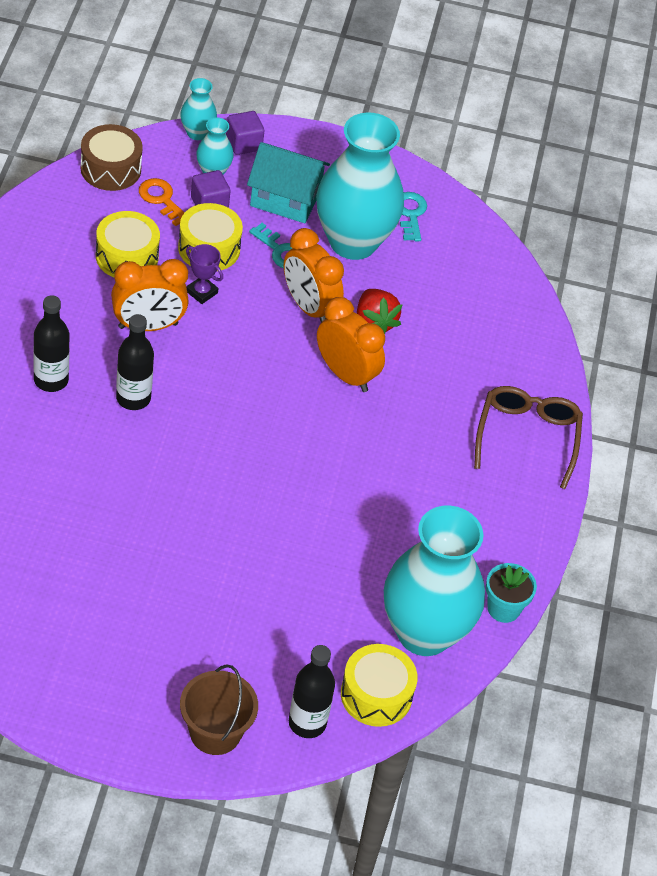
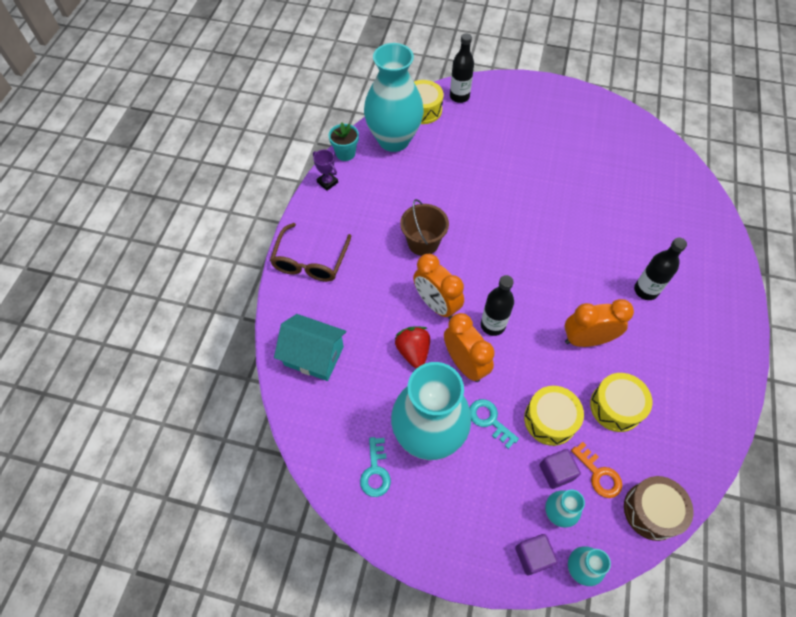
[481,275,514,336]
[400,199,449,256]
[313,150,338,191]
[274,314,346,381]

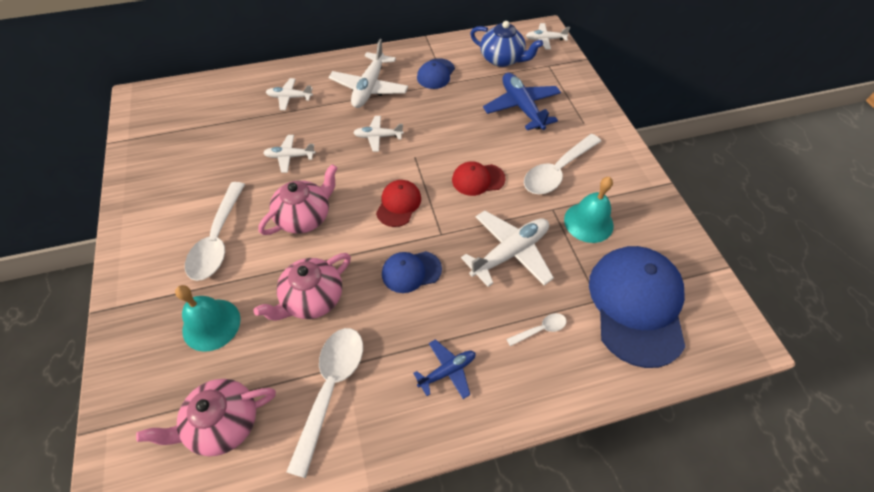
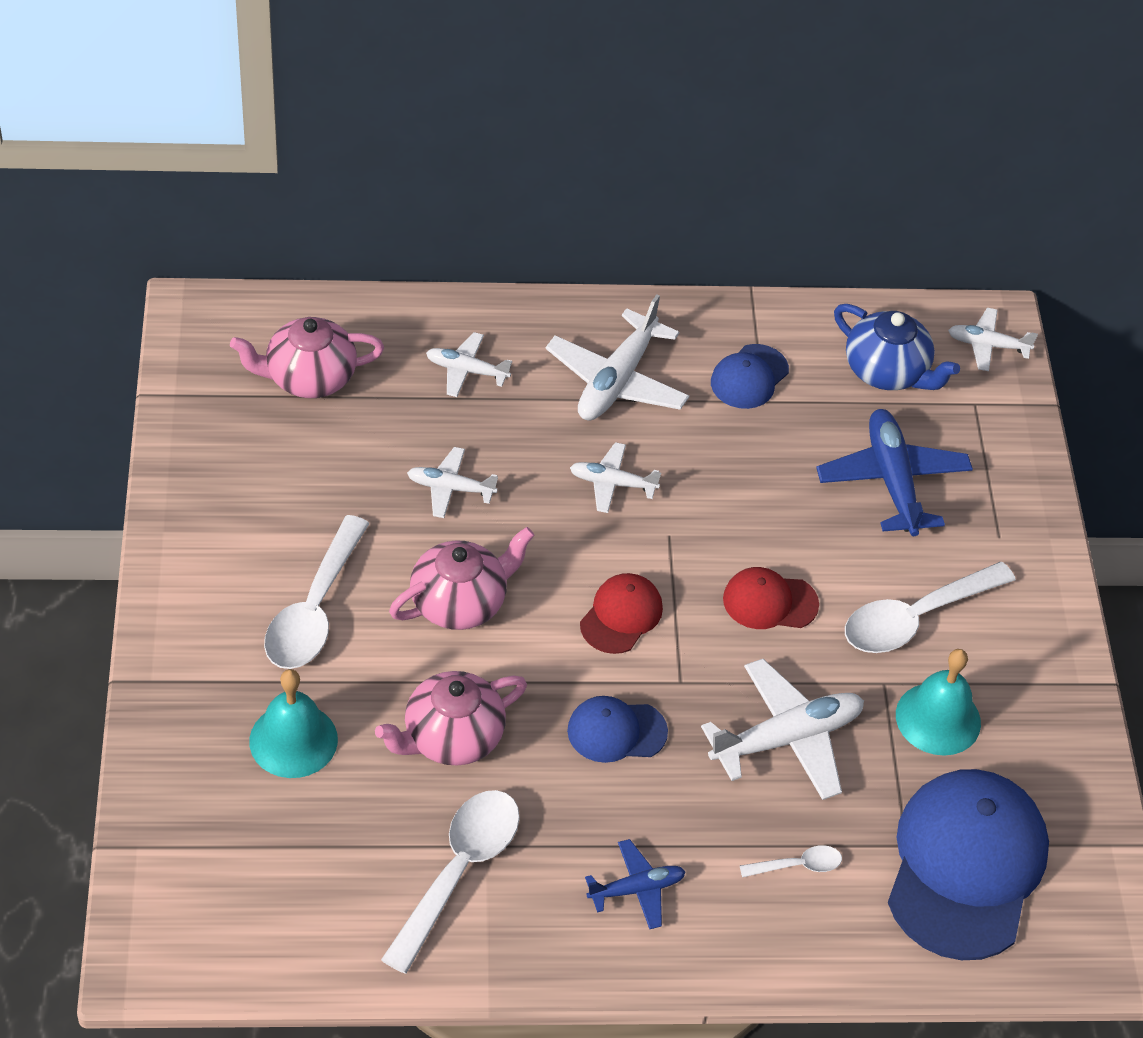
[230,317,384,398]

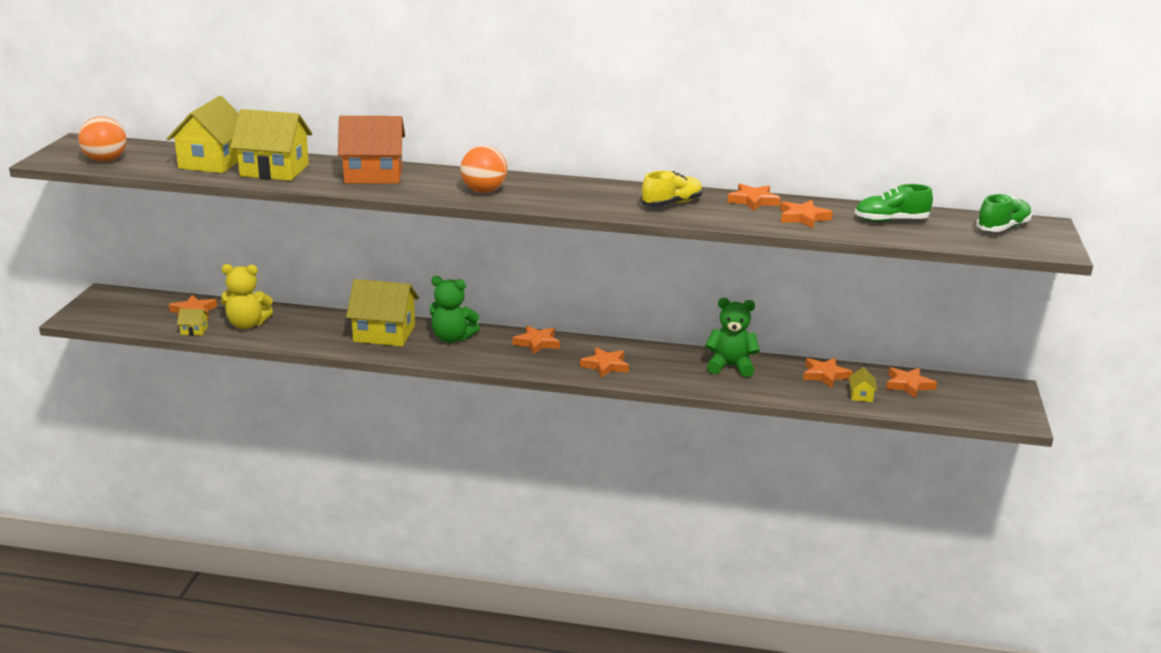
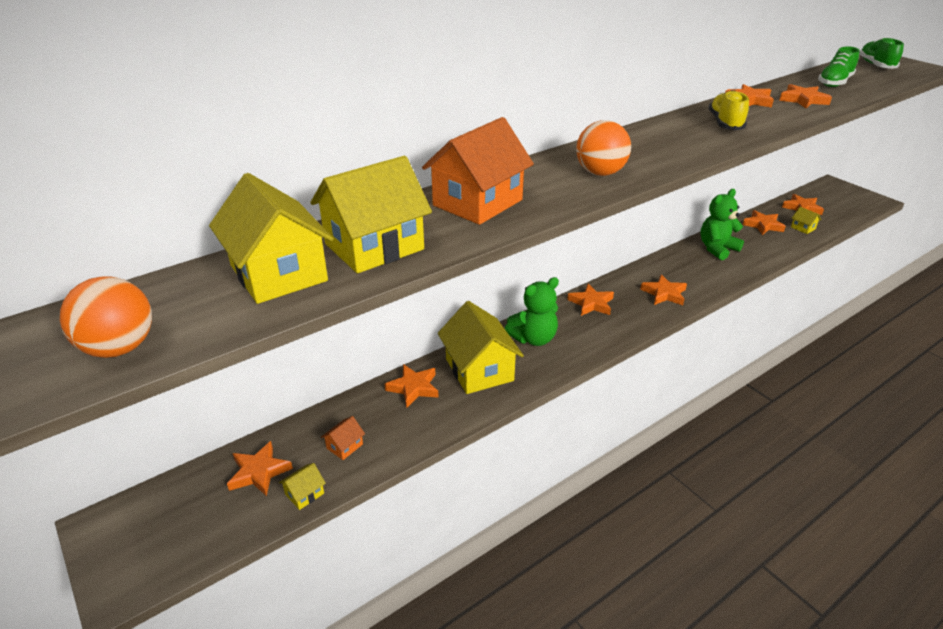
[385,364,439,408]
[321,416,365,460]
[438,301,524,394]

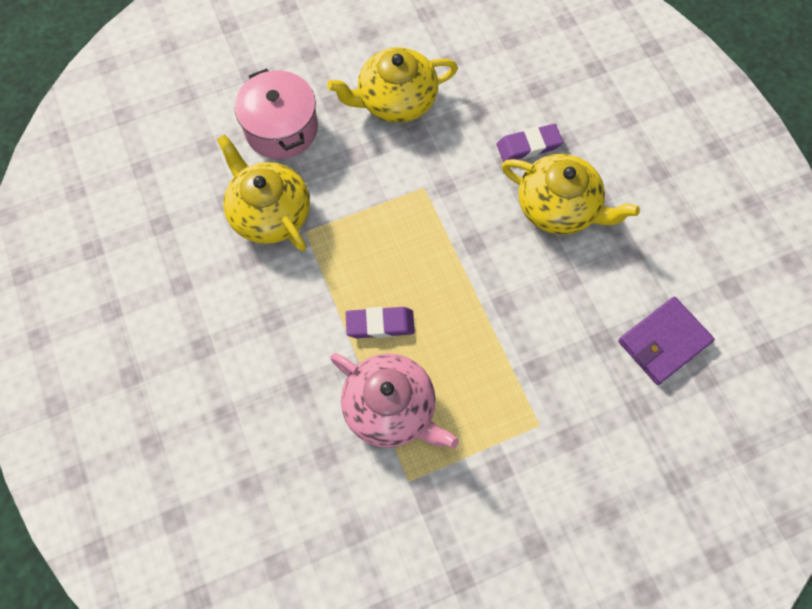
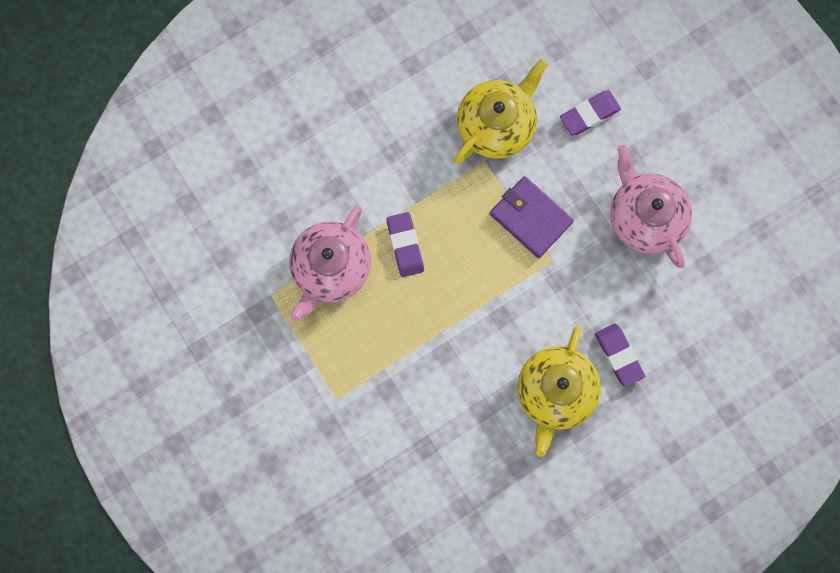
[490,176,574,258]
[560,91,621,136]
[610,145,692,268]

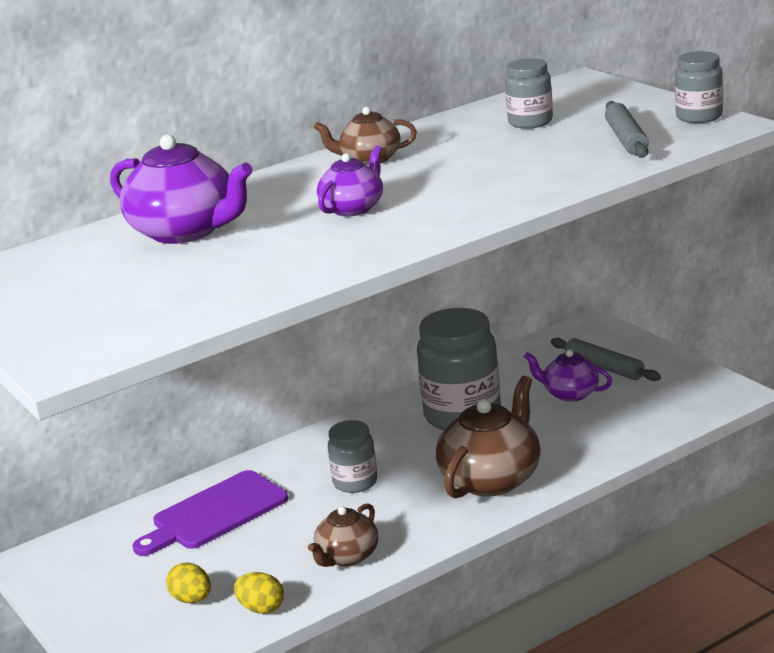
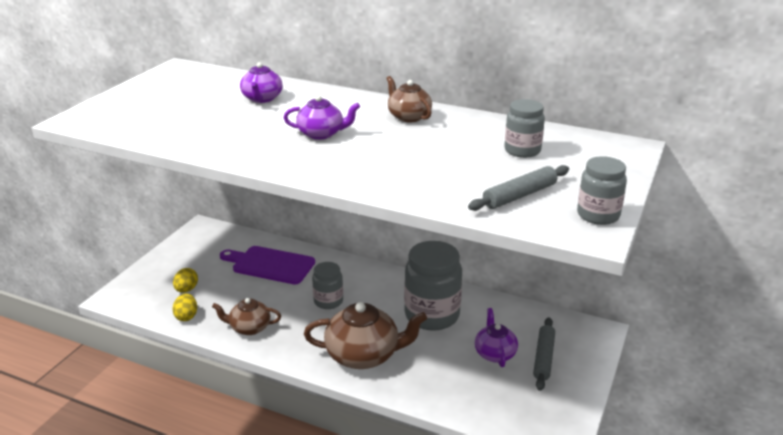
[240,62,283,103]

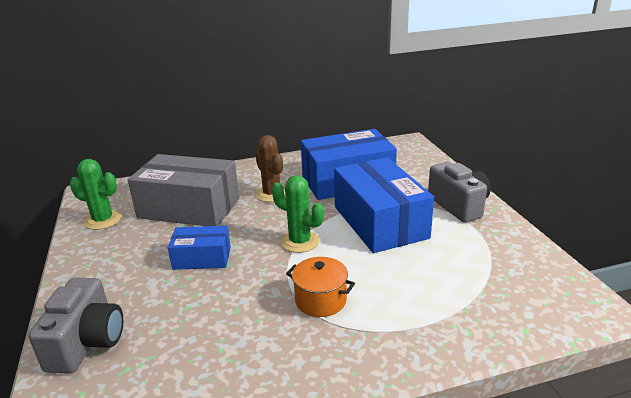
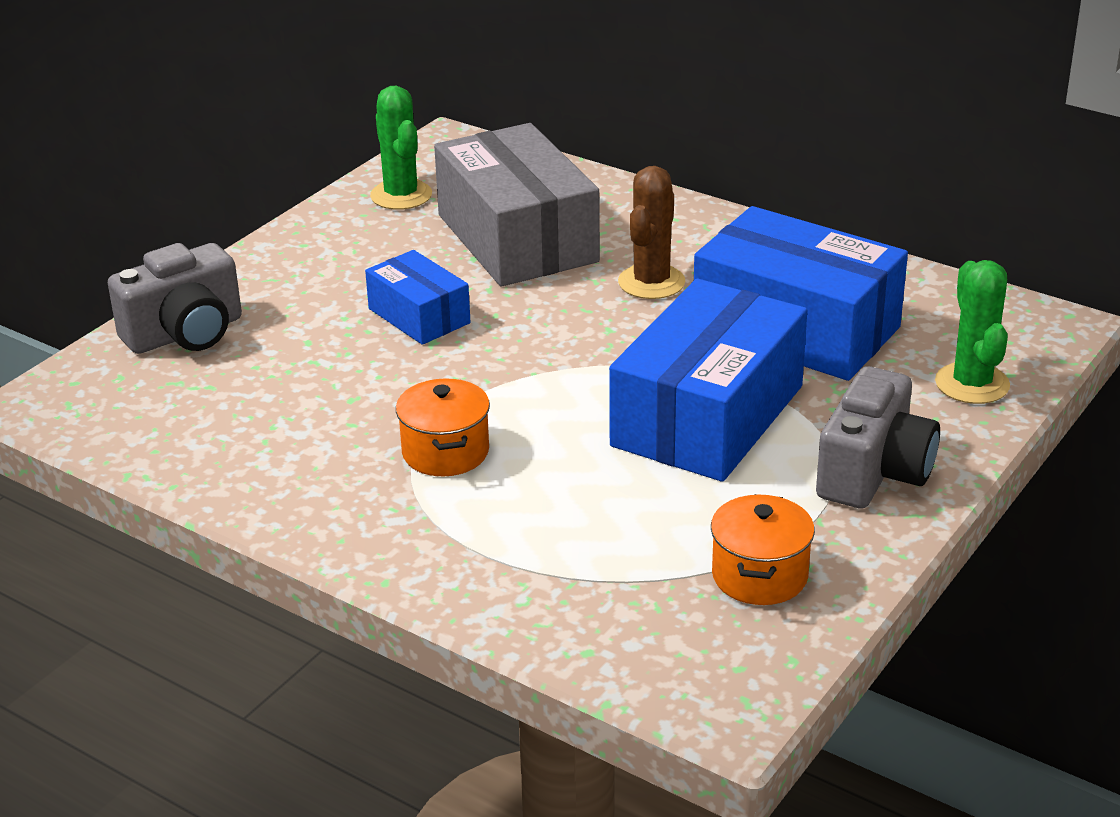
[711,494,815,605]
[935,260,1010,404]

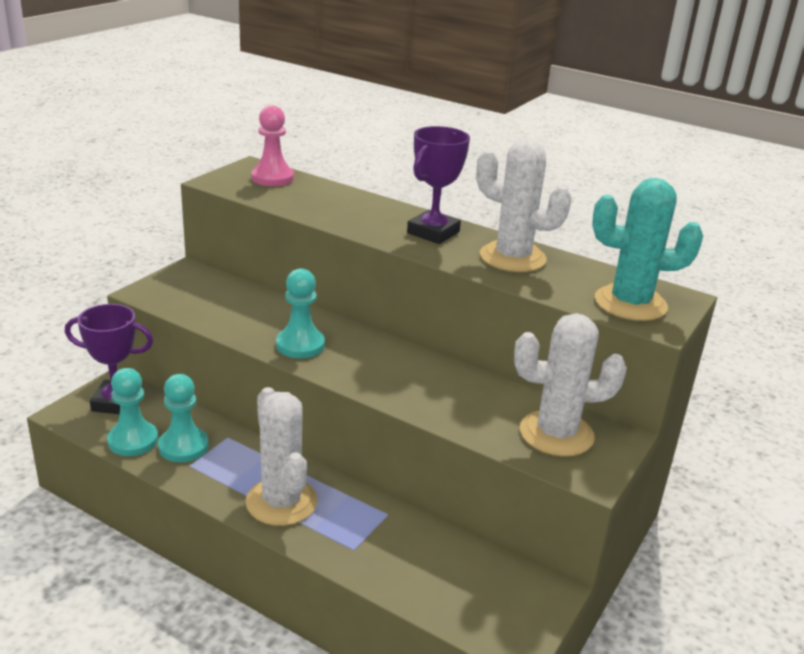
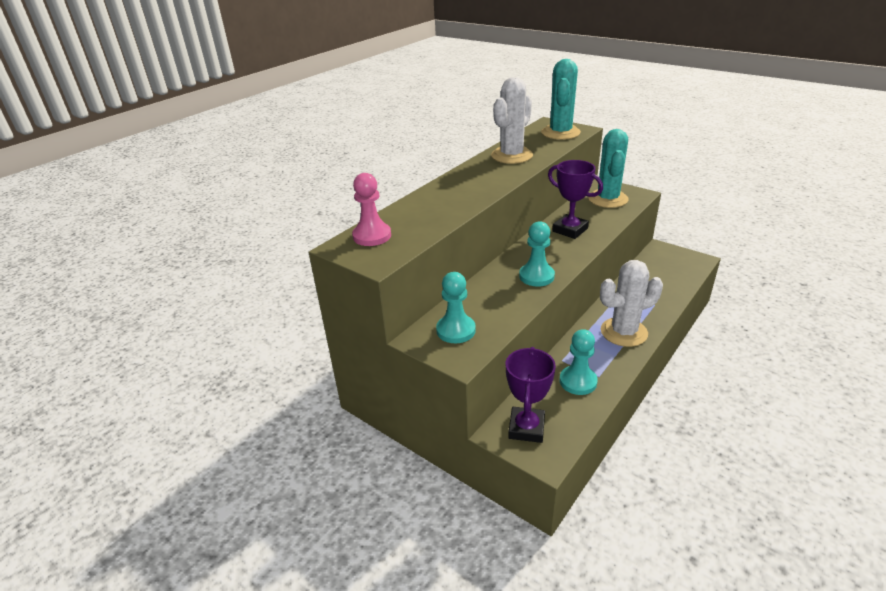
[436,272,476,343]
[548,160,603,239]
[588,129,628,208]

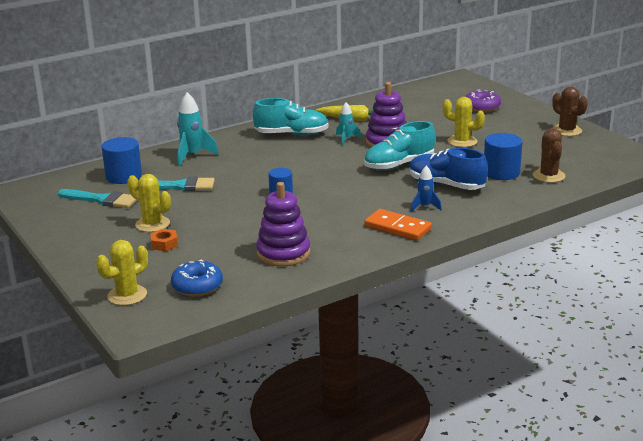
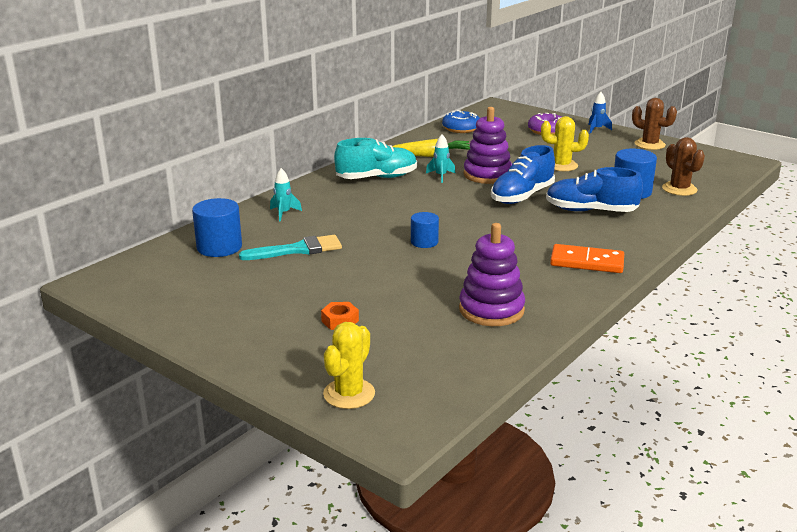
[58,189,137,208] (first image)
[127,174,171,232] (first image)
[442,110,479,133]
[588,92,612,134]
[491,145,555,204]
[270,168,302,222]

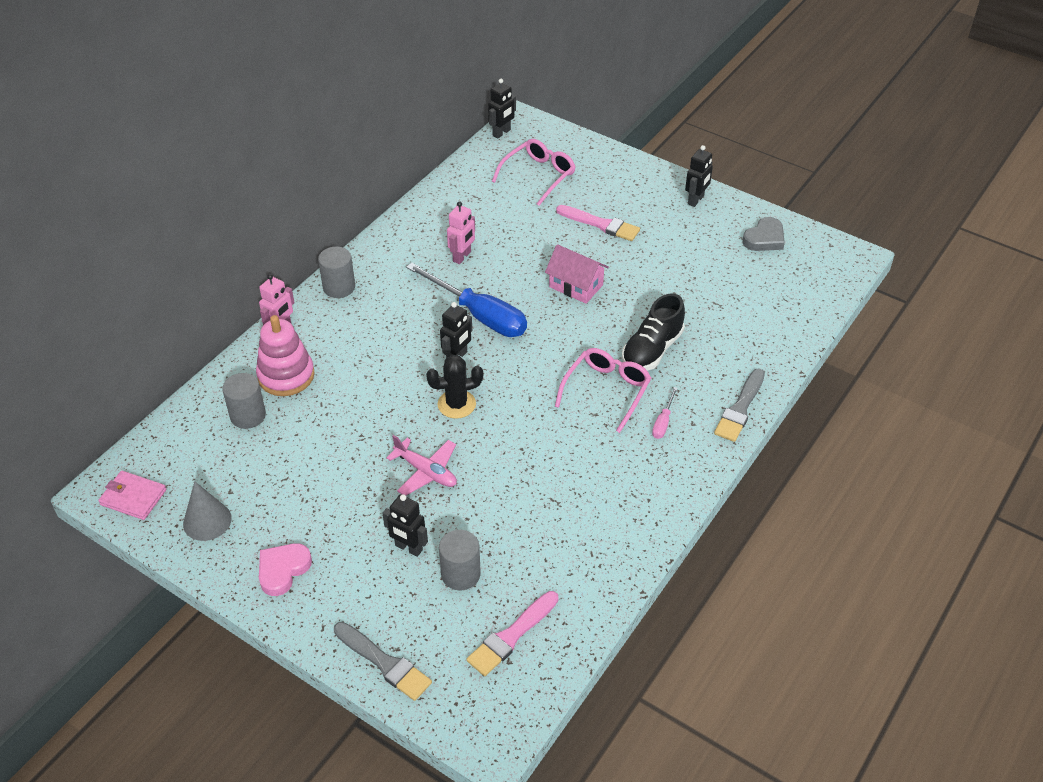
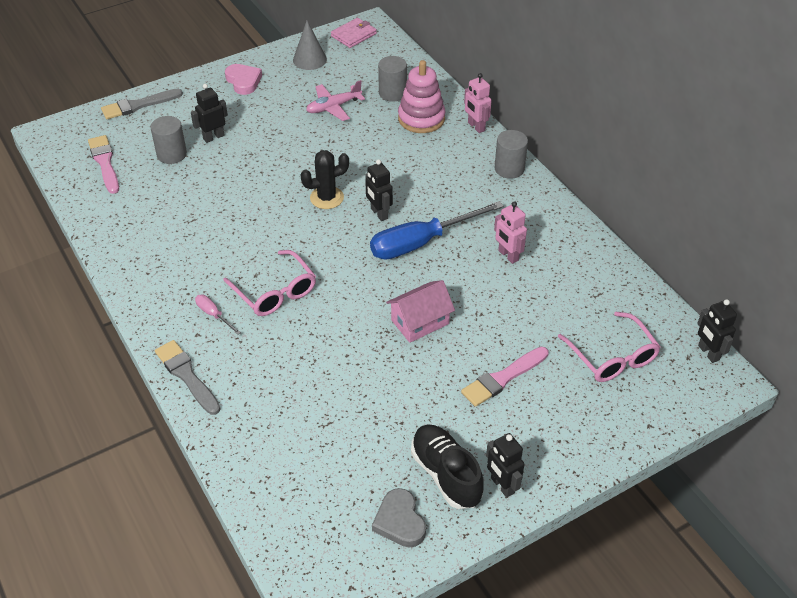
[306,80,365,121]
[411,424,484,509]
[301,150,349,209]

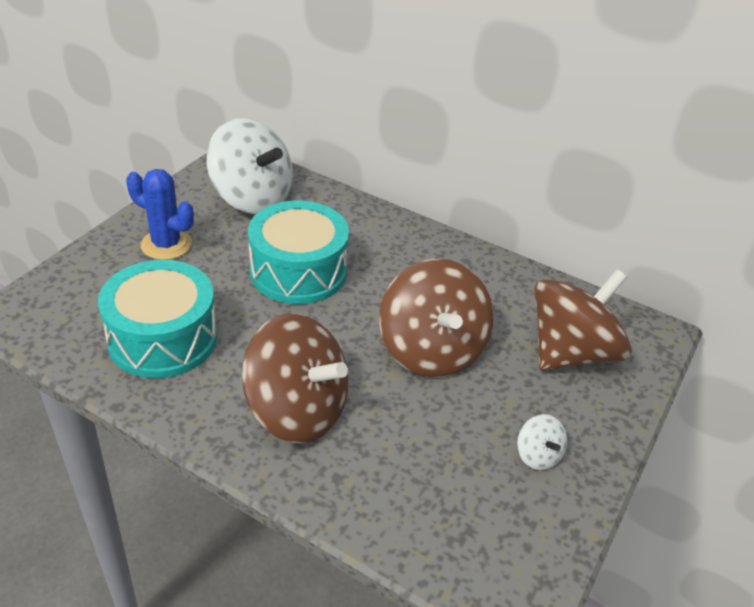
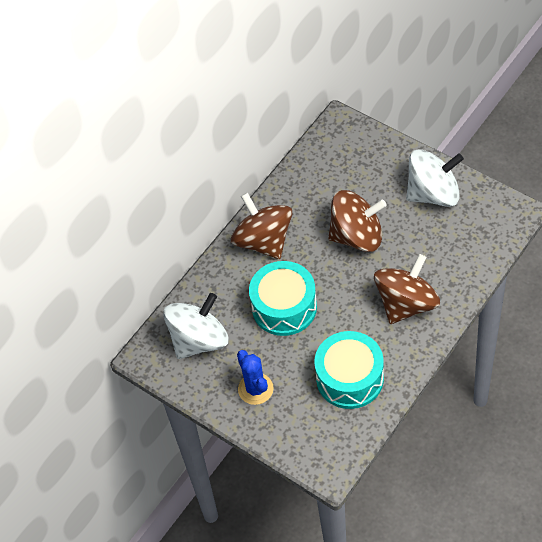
[231,192,293,259]
[237,350,274,405]
[406,149,464,207]

